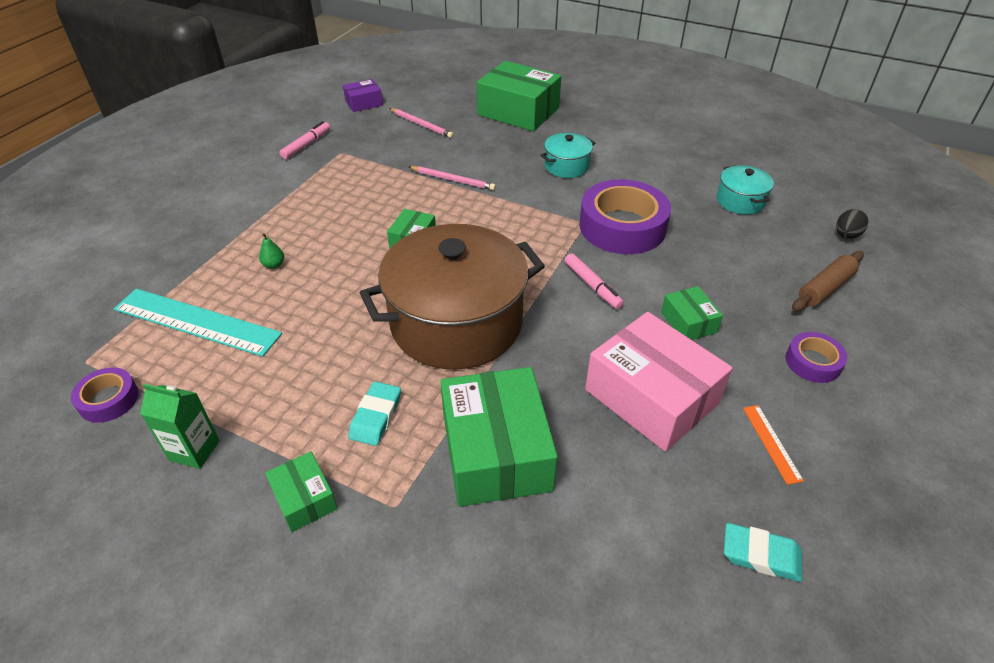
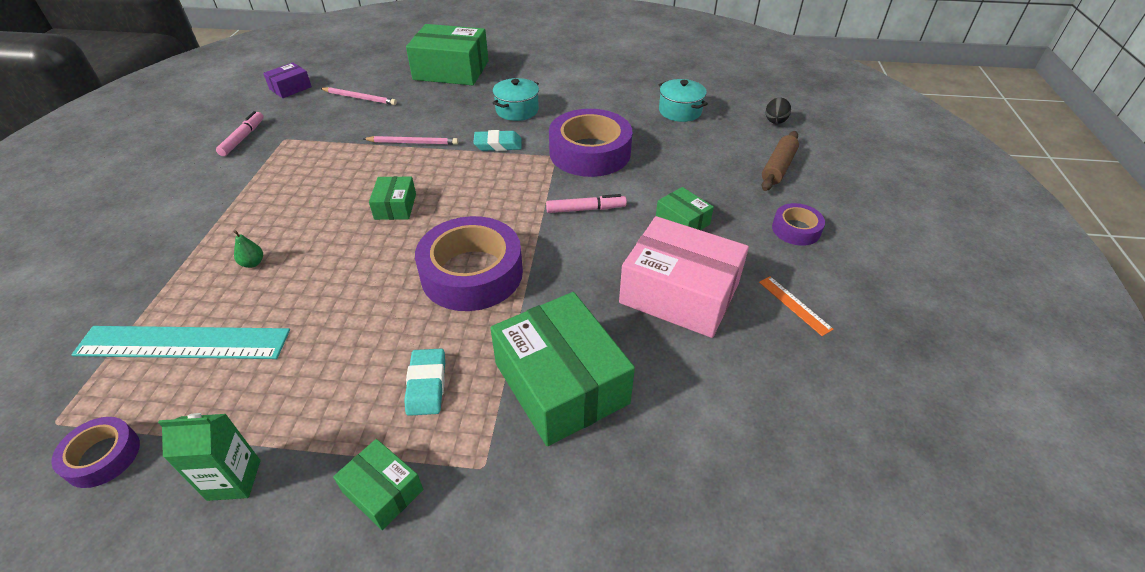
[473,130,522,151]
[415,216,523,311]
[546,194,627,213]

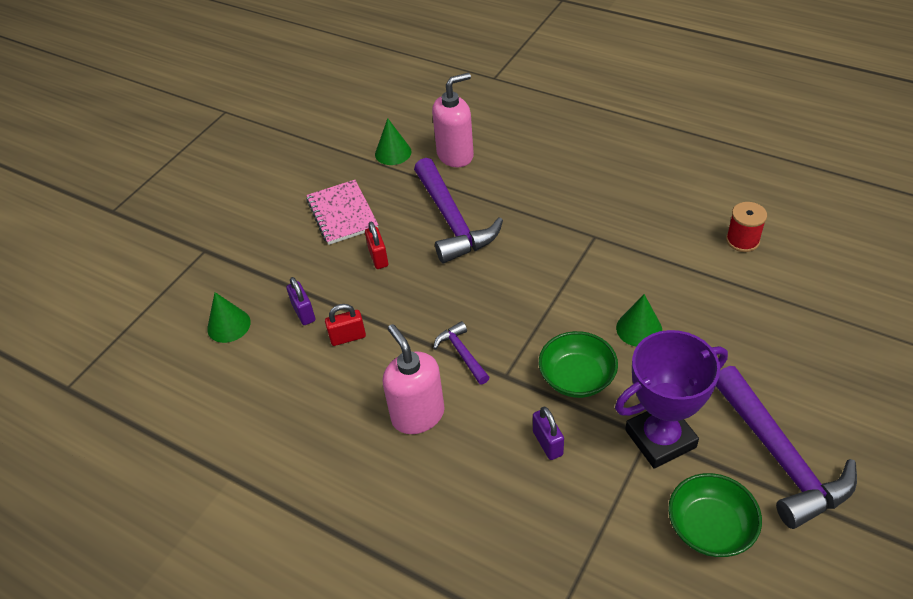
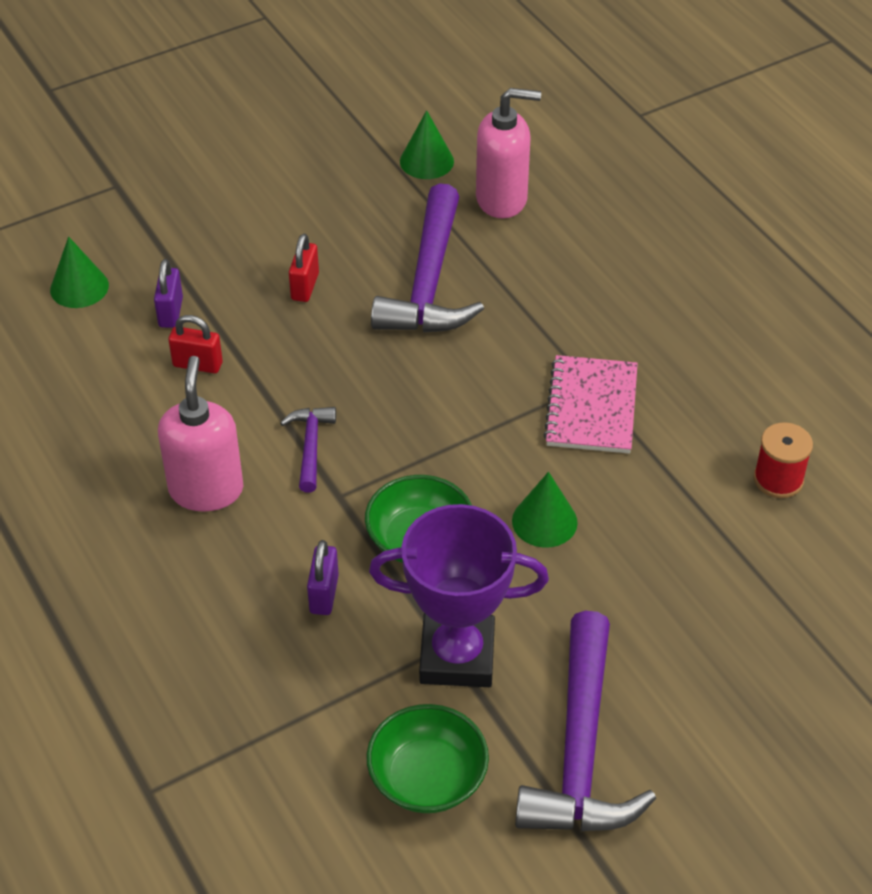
[543,355,638,454]

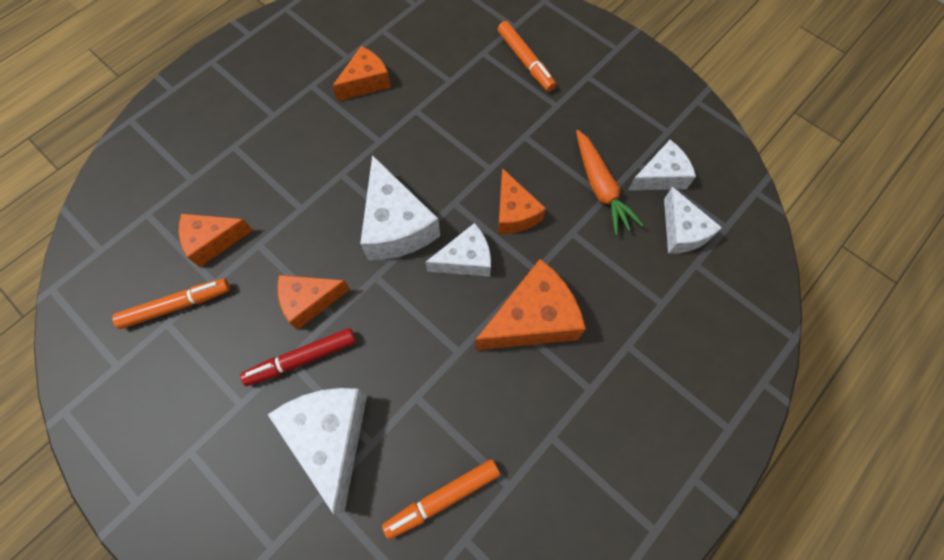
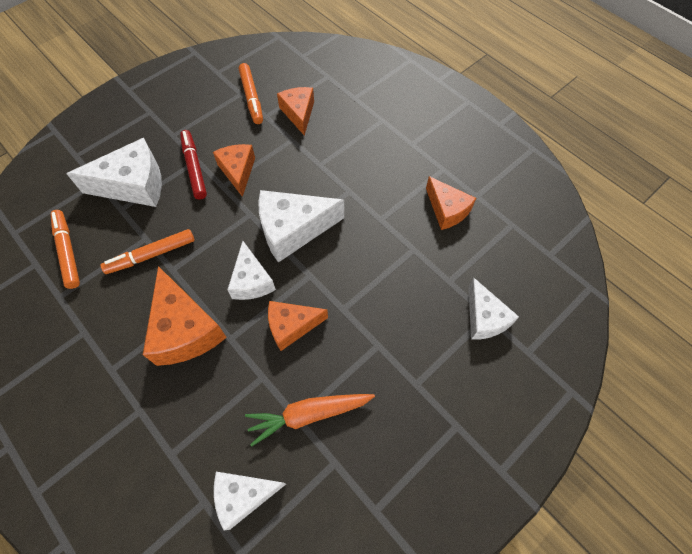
[100,229,195,274]
[468,277,519,340]

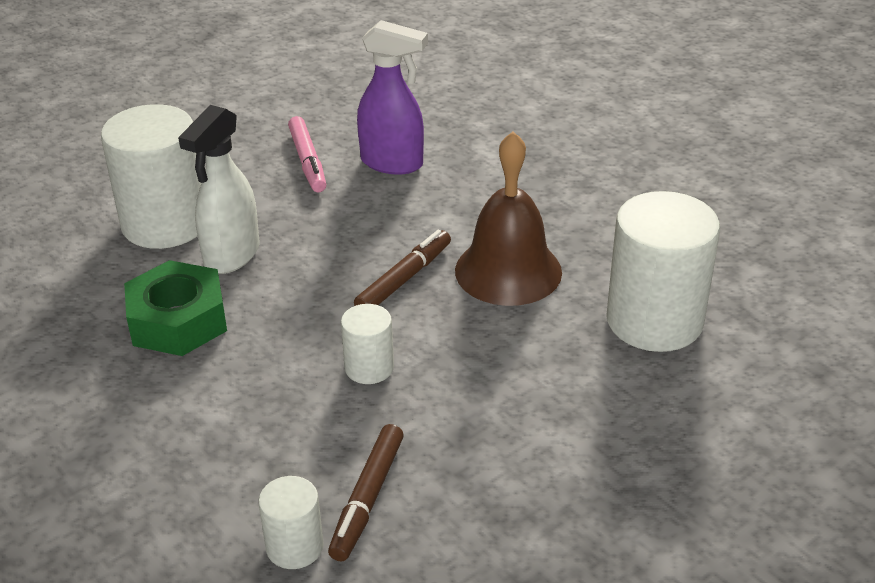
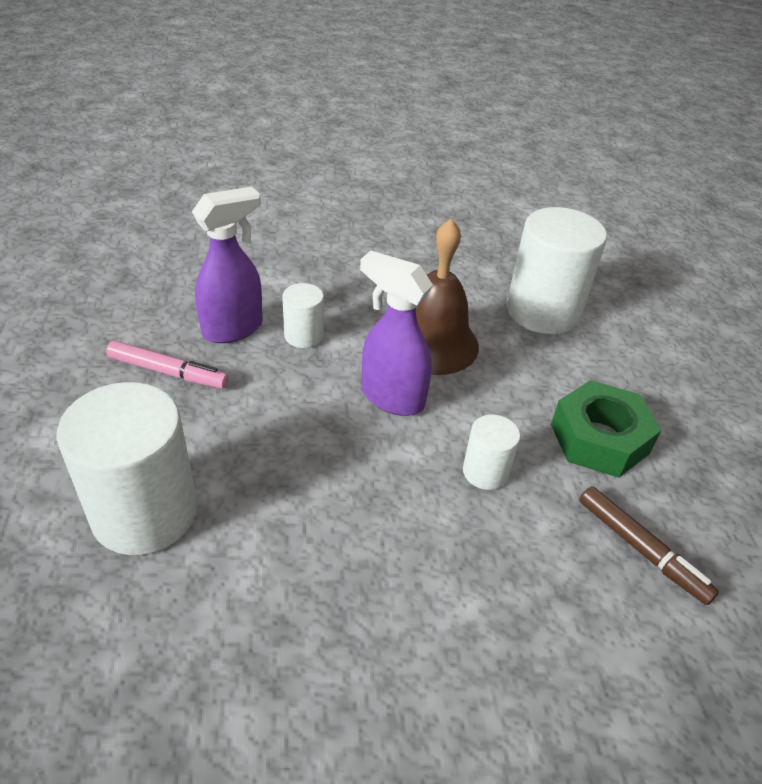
[178,105,259,274] (first image)
[551,380,661,478]
[282,283,324,348]
[360,251,433,416]

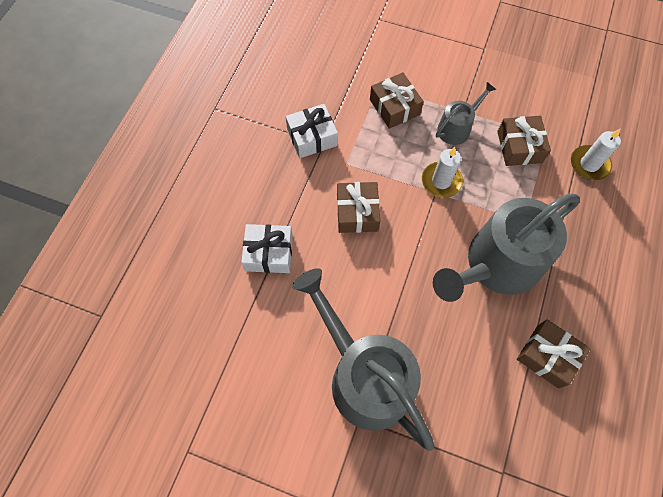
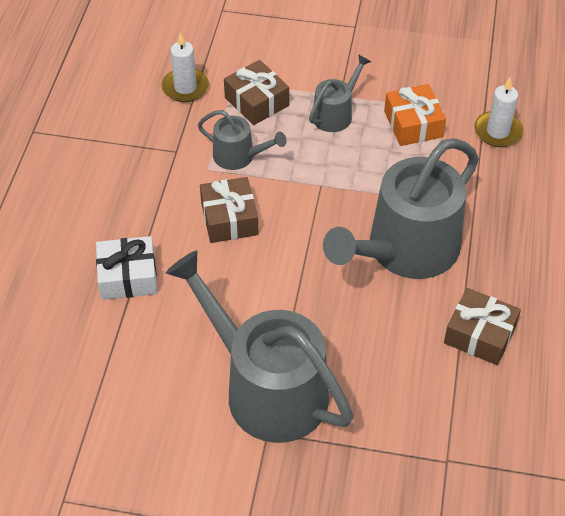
[286,104,338,158] (first image)
[198,110,287,170]
[161,32,209,102]
[384,84,446,146]

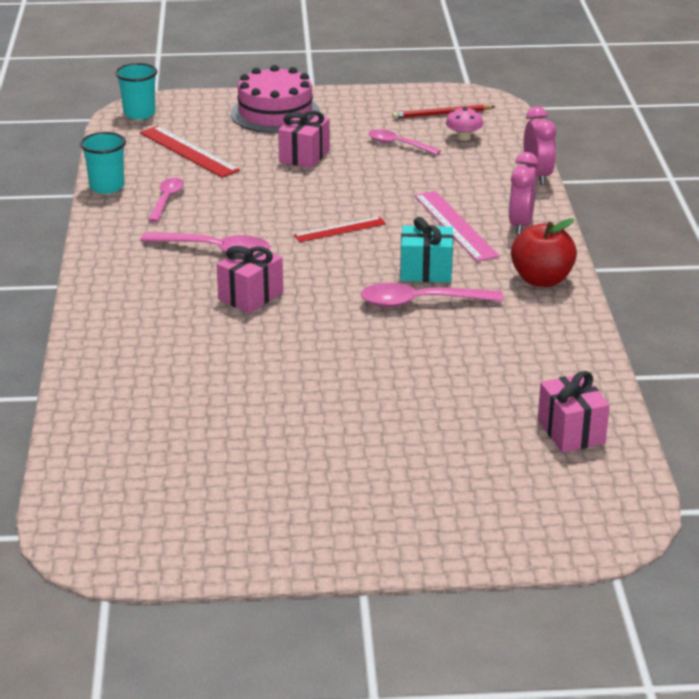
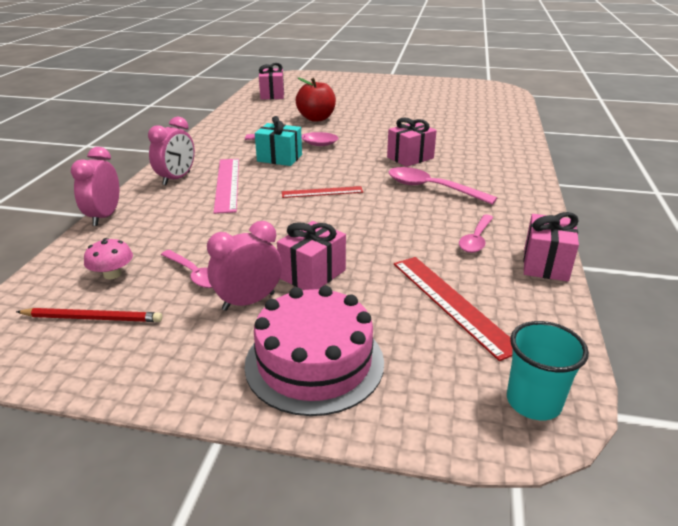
[207,221,282,311]
[296,77,336,122]
[523,212,579,282]

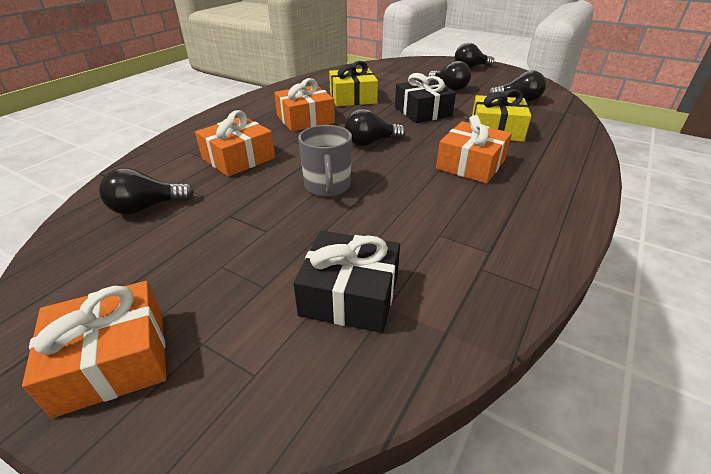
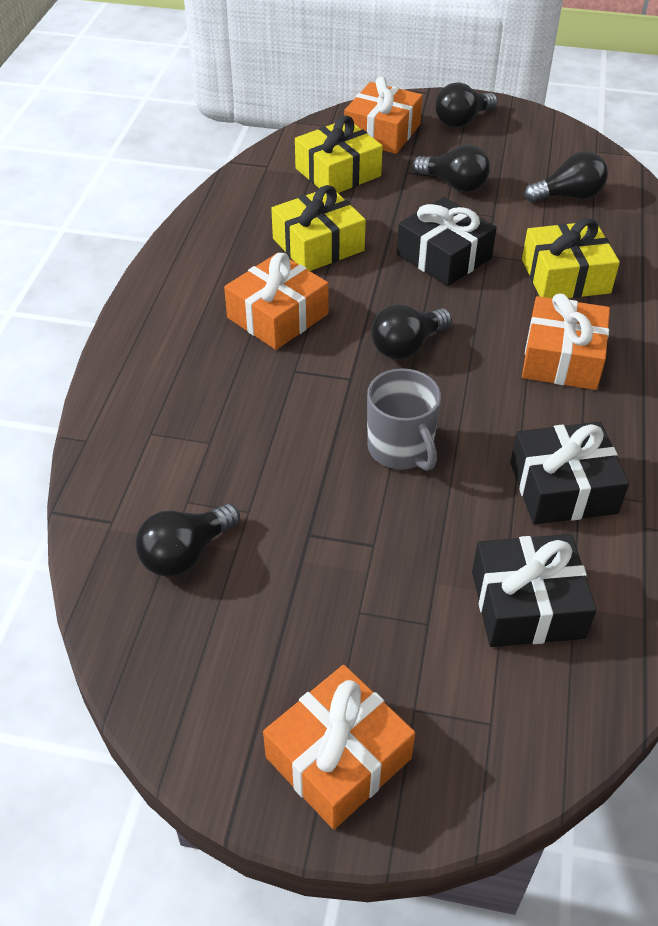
[295,116,383,193]
[510,422,629,525]
[344,77,422,154]

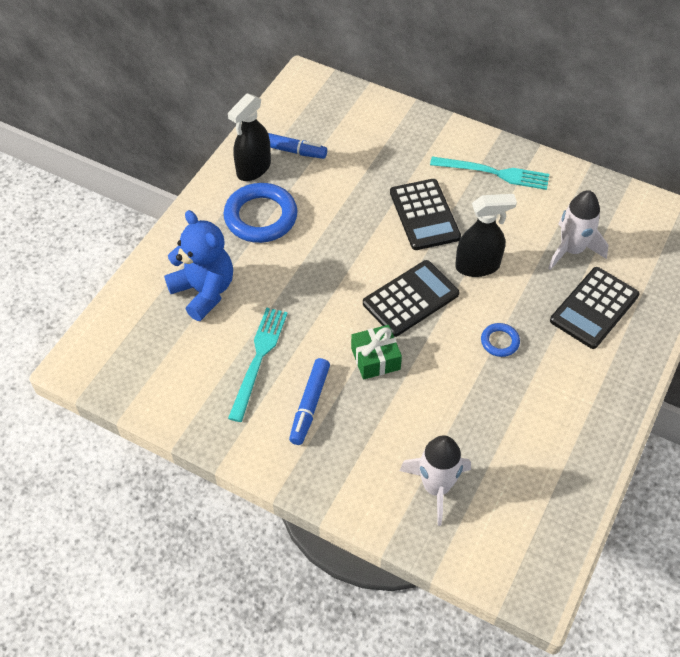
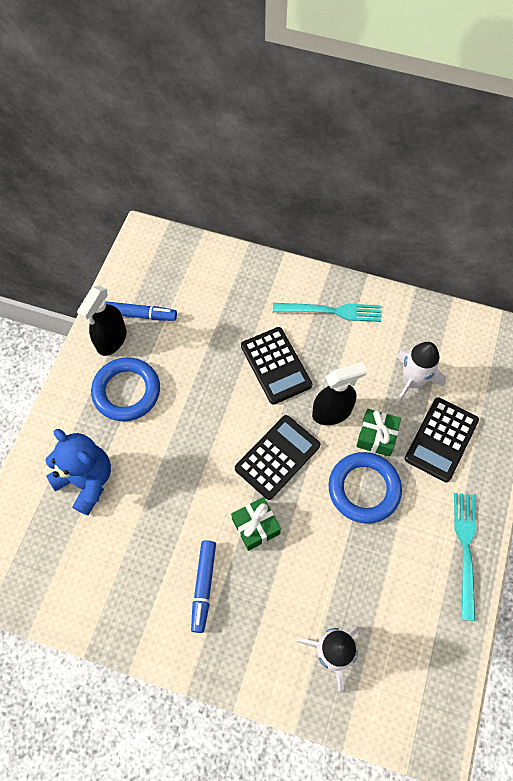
[356,409,401,457]
[454,493,476,621]
[328,452,402,524]

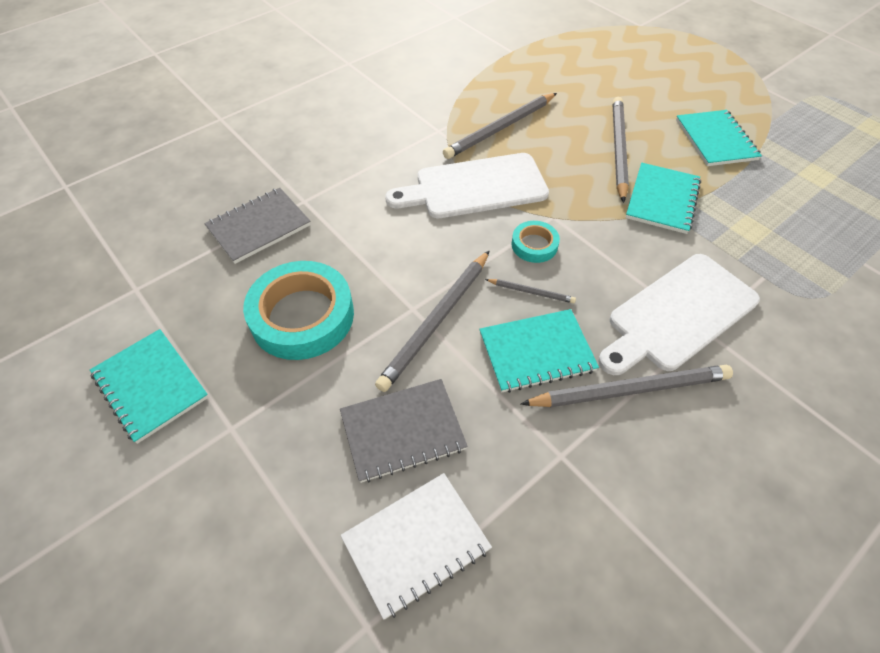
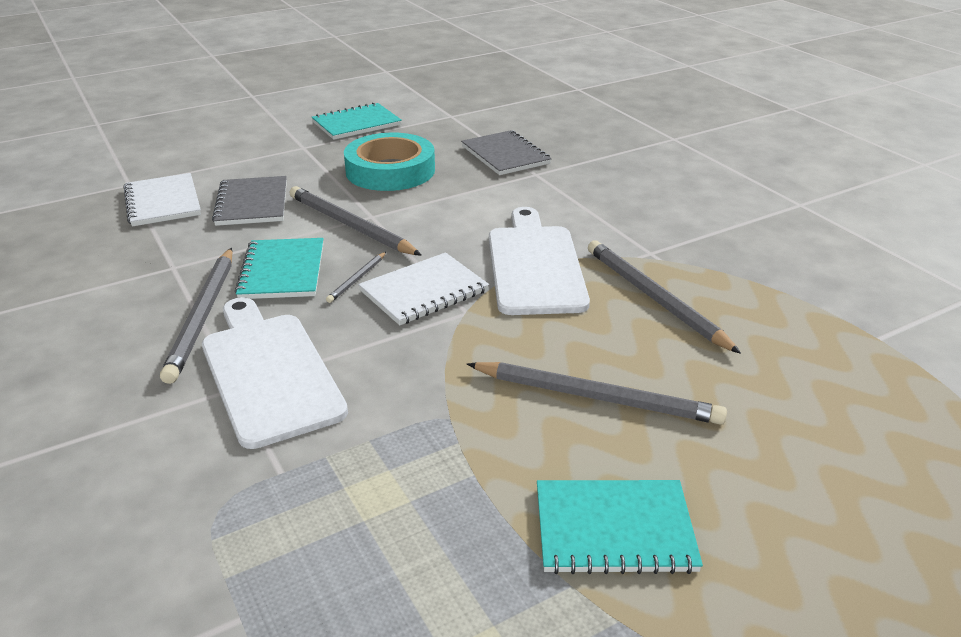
[625,163,701,234] (first image)
[358,252,489,325]

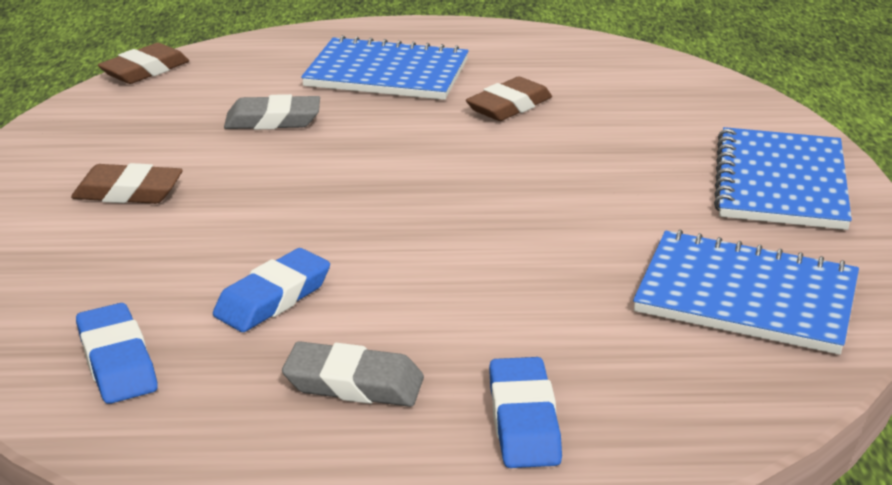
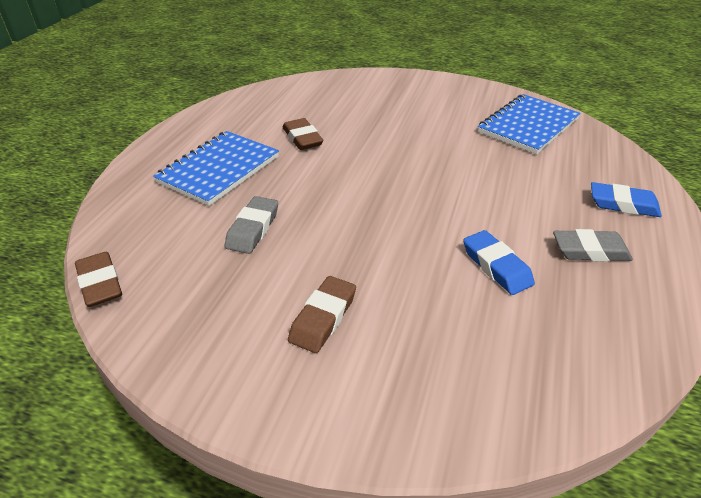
[76,303,158,404] (first image)
[714,127,852,230] (first image)
[553,229,633,262]

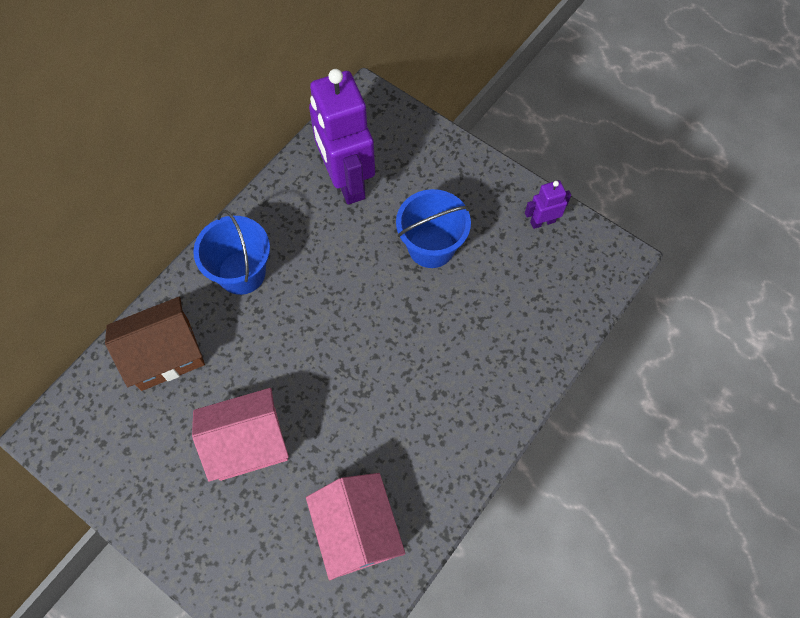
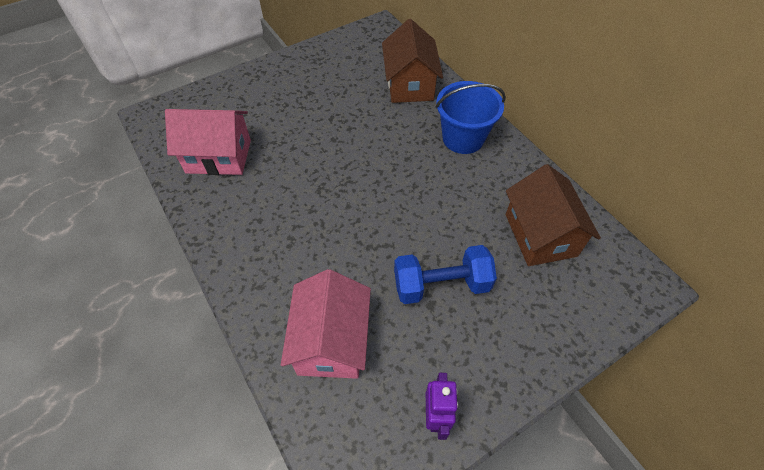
[281,269,371,379]
[506,164,601,266]
[394,245,497,304]

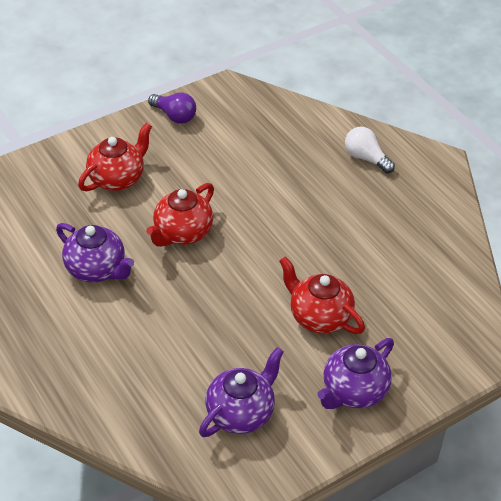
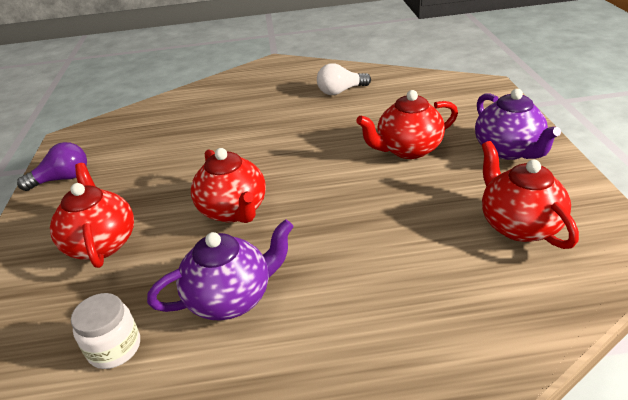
[71,293,140,369]
[317,63,371,95]
[482,141,579,249]

